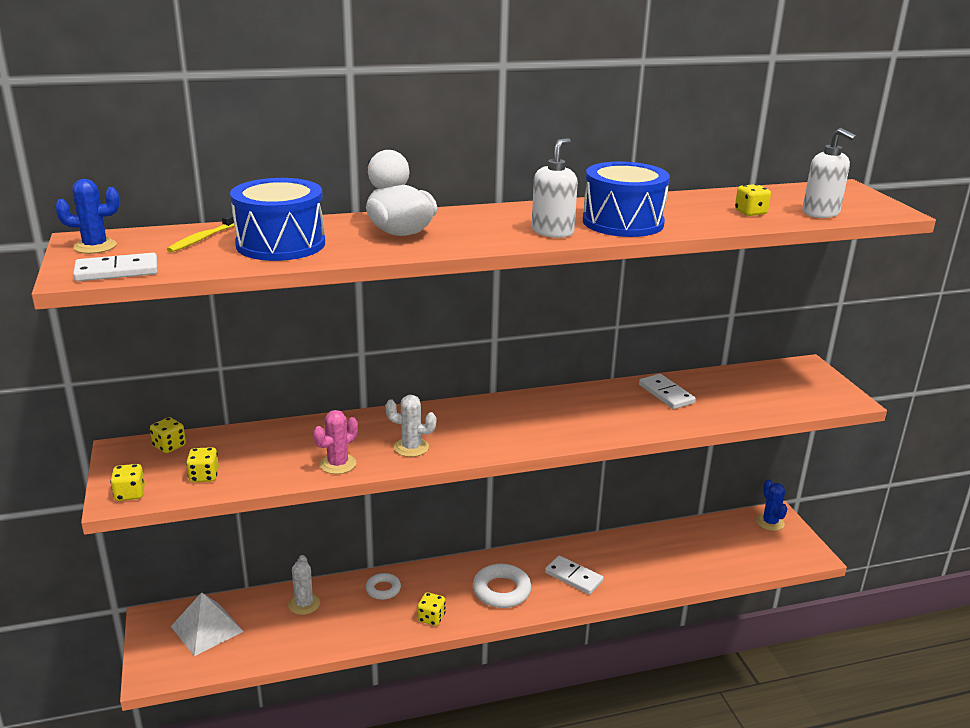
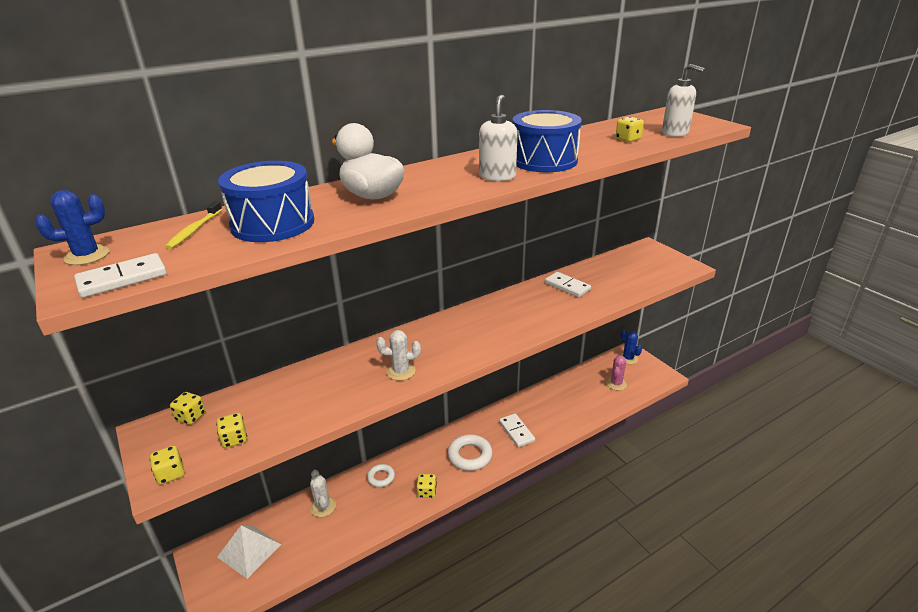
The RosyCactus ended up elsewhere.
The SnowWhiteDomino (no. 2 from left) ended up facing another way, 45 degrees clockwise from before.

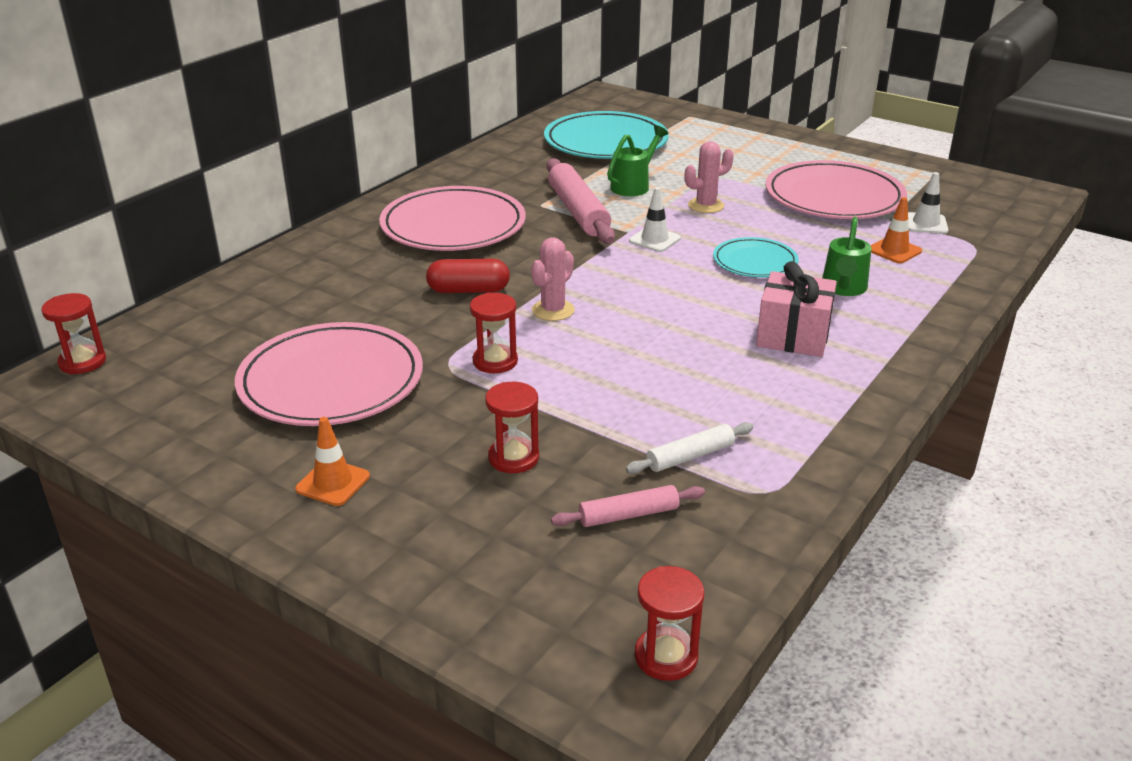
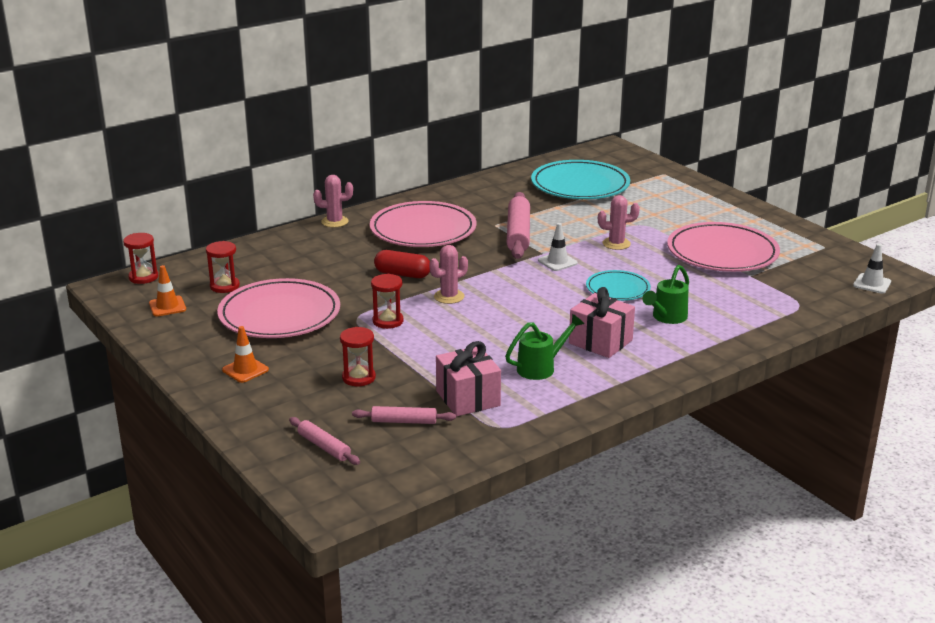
The EmeraldWateringPot (no. 1 from left) ended up elsewhere.
Where the SnowWhiteRollingPin stood, the RosyPresent (no. 1 from left) came to stand.
The RedSandglass (no. 4 from left in the first image) ended up elsewhere.
The OrangeTrafficCone (no. 2 from left in the first image) ended up elsewhere.
The SnowWhiteTrafficCone (no. 2 from left) ended up elsewhere.
The second view gained the RosyRollingPin (no. 1 from left).
The second view gained the RosyCactus (no. 1 from left).

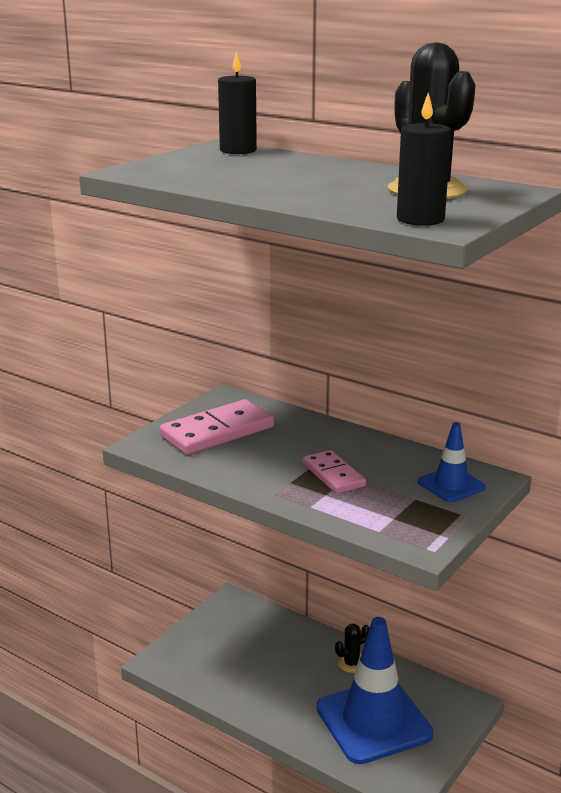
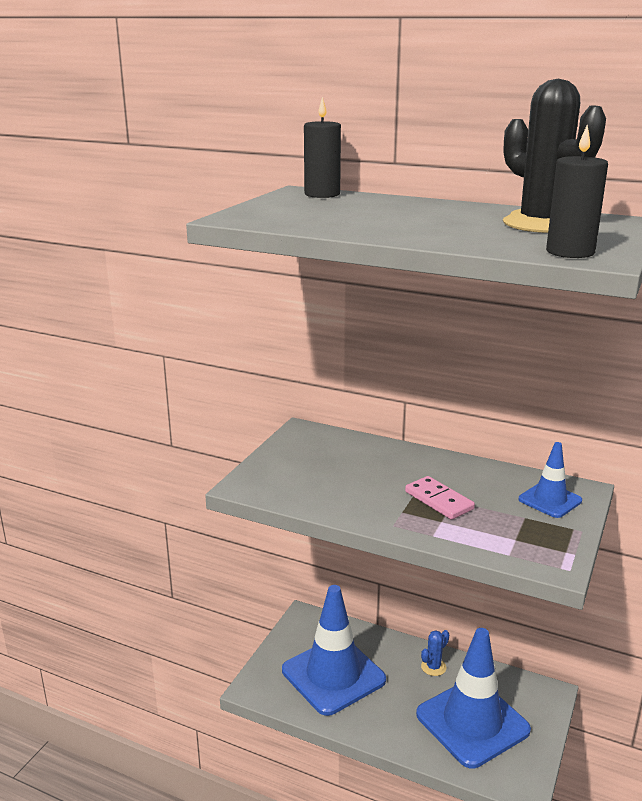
The second view lost the RosyDomino (no. 1 from left).
What was the BlackCactus (no. 1 from left) turned into the RoyalBlueCactus.
The second view gained the RoyalBlueTrafficCone (no. 1 from left).

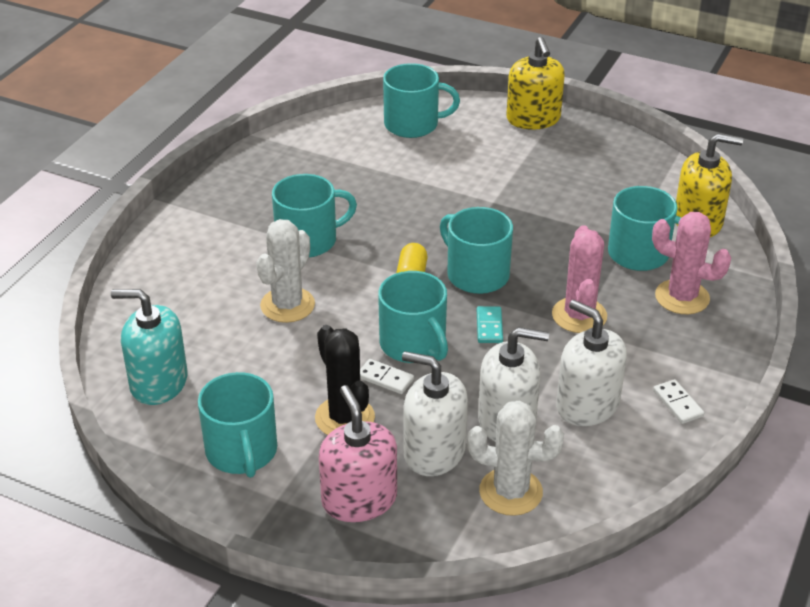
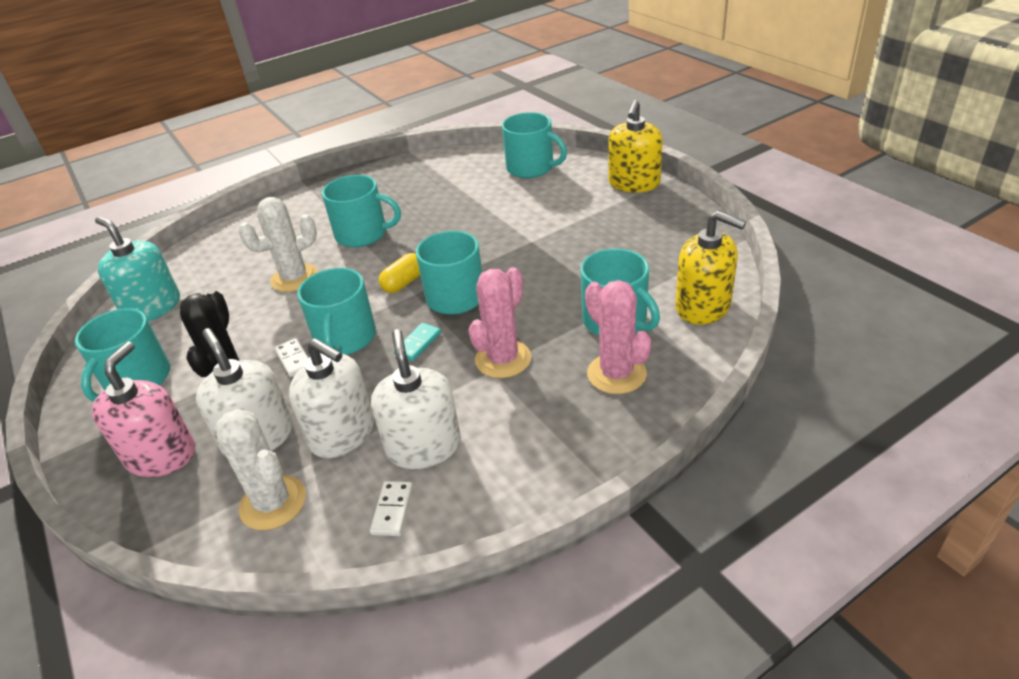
The SnowWhiteDomino (no. 2 from left) ended up elsewhere.

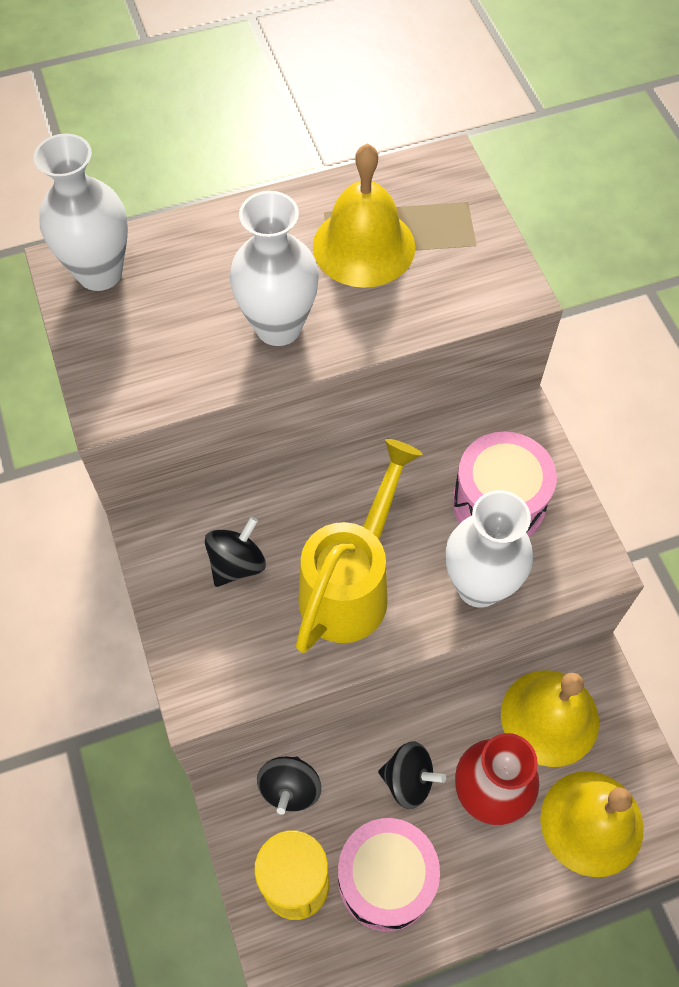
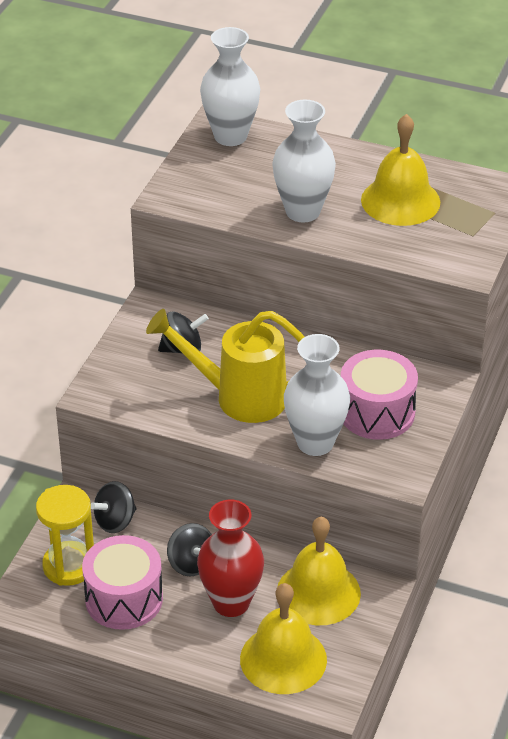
The GoldenWateringPot ended up facing another way, 150 degrees counterclockwise from before.

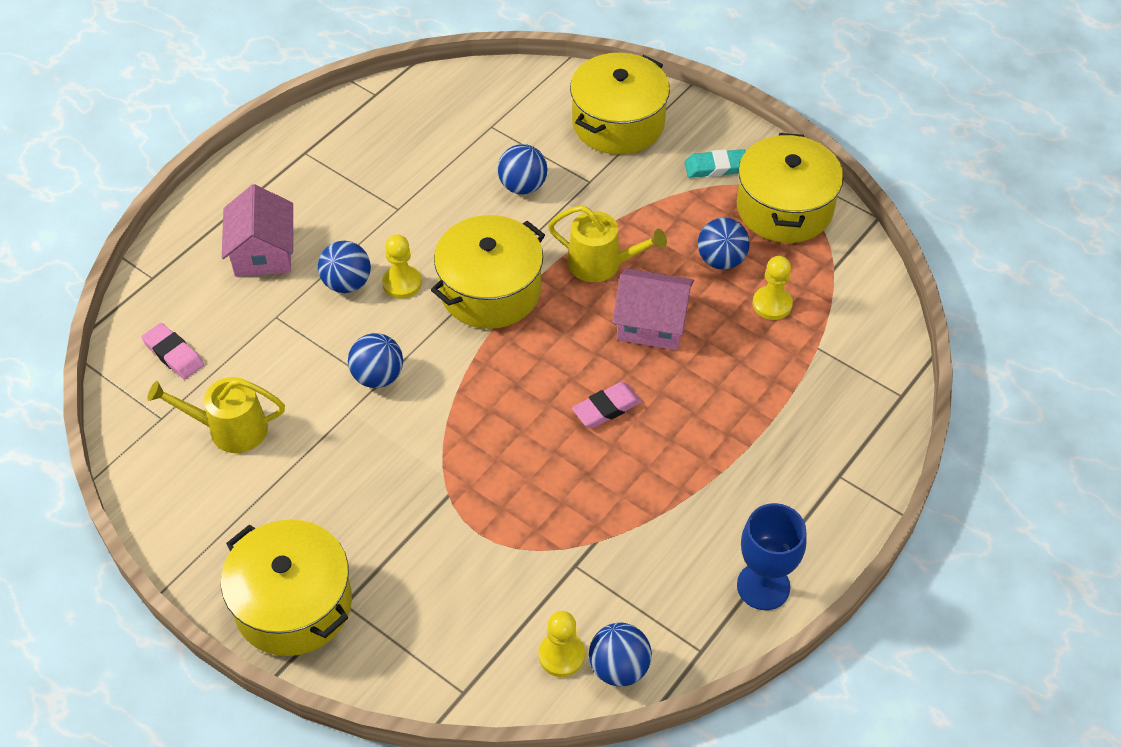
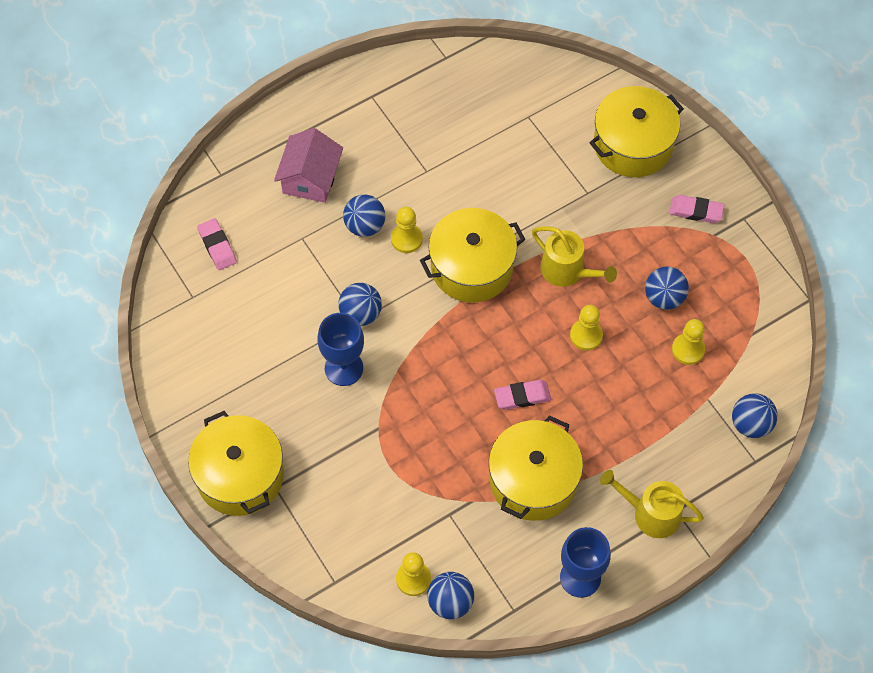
The GoldenWateringPot (no. 1 from left in the first image) ended up elsewhere.
The RoyalBlueSphere (no. 3 from left in the first image) ended up elsewhere.
Where the RosyToyHouse (no. 2 from left) stood, the GoldenGamePawn (no. 3 from left) came to stand.
What was the TurquoisePencilEraser turned into the RosyPencilEraser (no. 3 from left).
The GoldenPot (no. 4 from left in the first image) ended up elsewhere.
The second view gained the RoyalBlueGoblet (no. 1 from left).

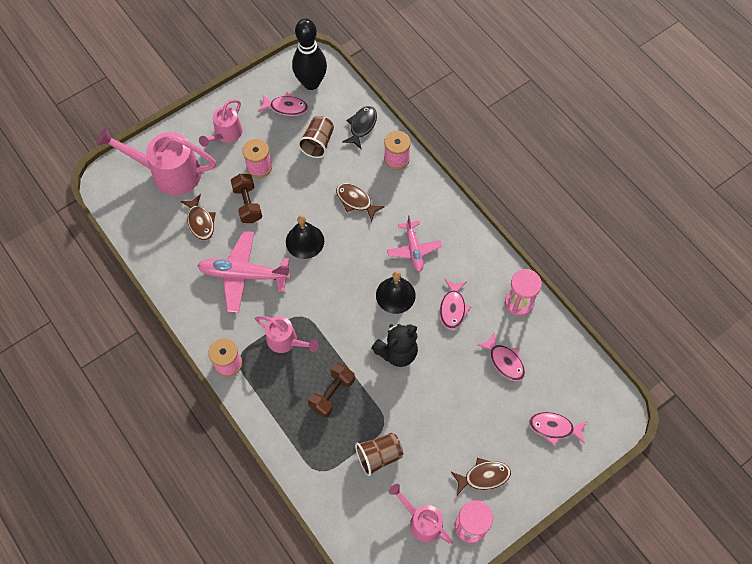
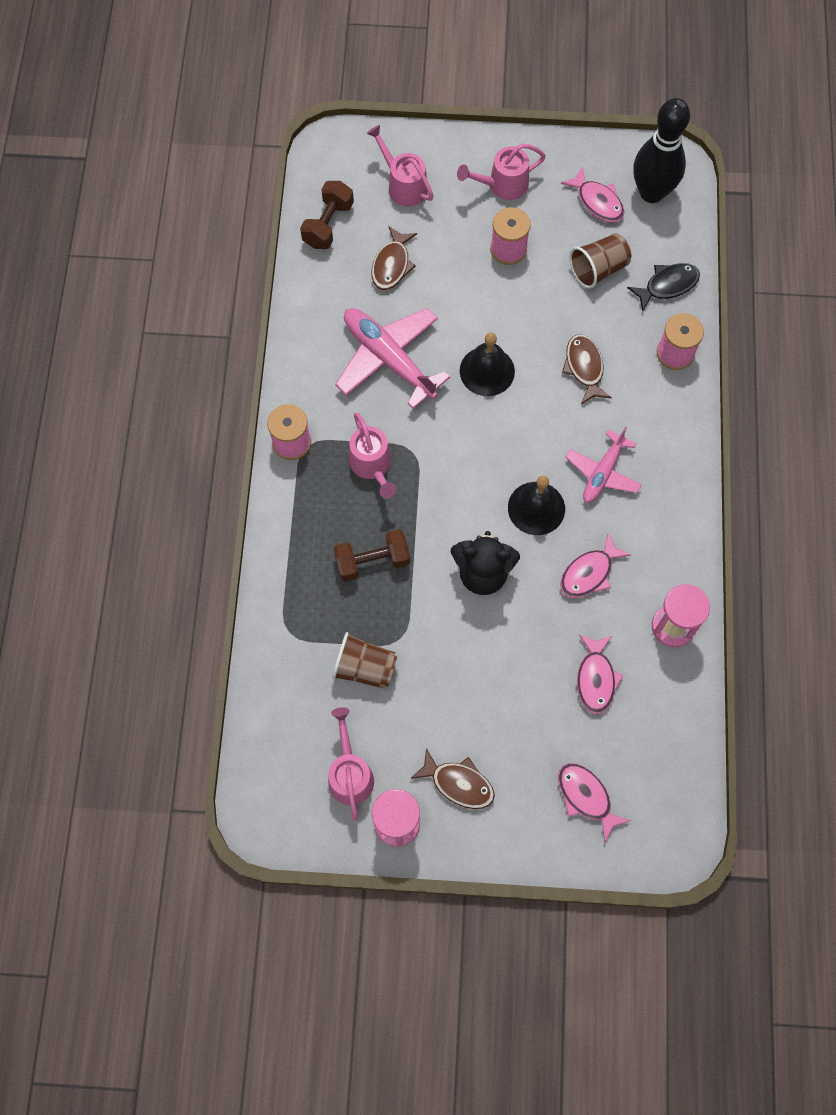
The size of the RosyWateringPot (no. 1 from left in the first image) changed by a factor of 0.58.
The BrownDumbbell (no. 1 from left) ended up elsewhere.

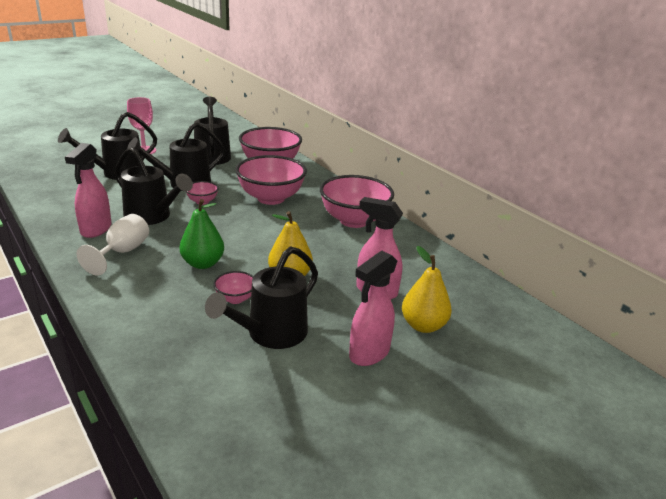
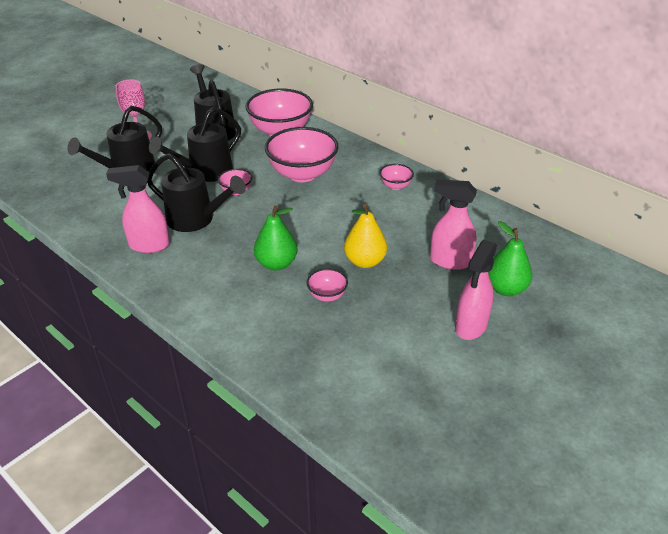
The RosySprayBottle (no. 1 from left) ended up facing another way, 90 degrees clockwise from before.
The second view lost the SnowWhiteGoblet.
The second view lost the BlackWateringPot (no. 5 from left).
The size of the RosyDeepDish (no. 5 from left) changed by a factor of 0.46.
What was the GoldenToyPear (no. 2 from left) turned into the EmeraldToyPear (no. 2 from left).

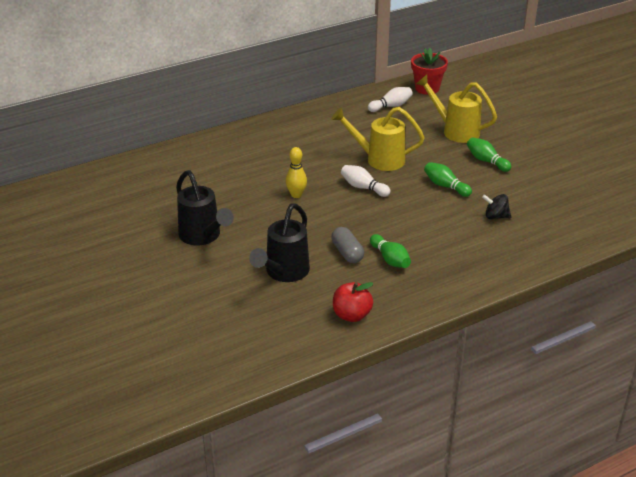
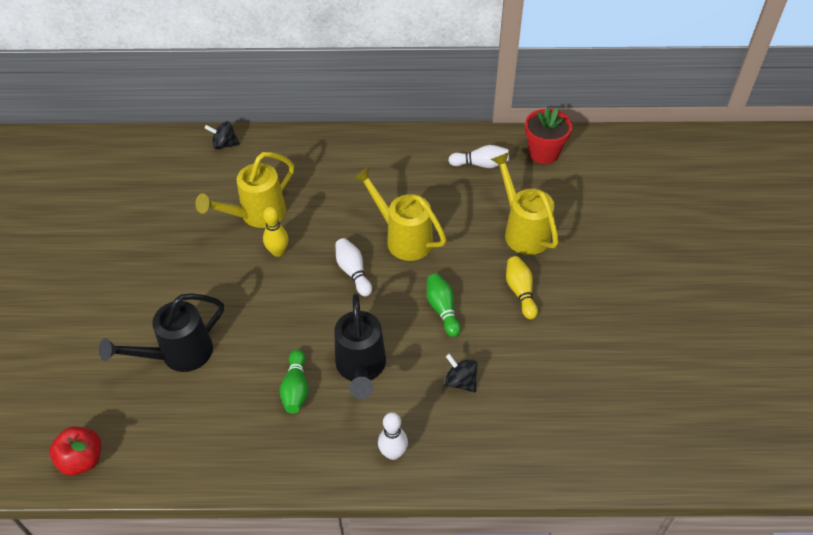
The BlackWateringPot (no. 1 from left in the first image) ended up elsewhere.
The second view lost the GrayCapsule.
The RedToyApple ended up elsewhere.
What was the EmeraldTenpin (no. 3 from left) turned into the GoldenTenpin (no. 2 from left).
The second view gained the GoldenWateringPot (no. 1 from left).
The second view gained the BlackSpinningTop (no. 1 from left).
The second view gained the SnowWhiteTenpin (no. 2 from left).

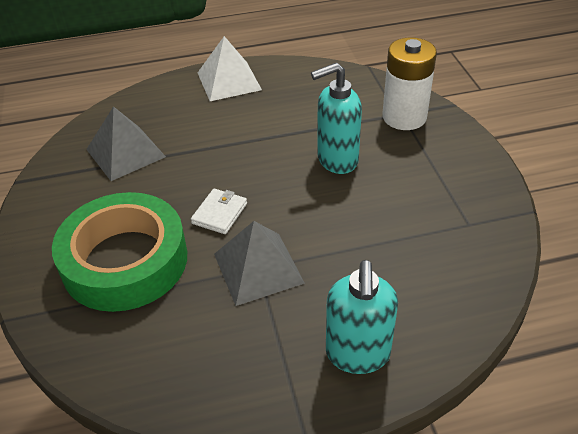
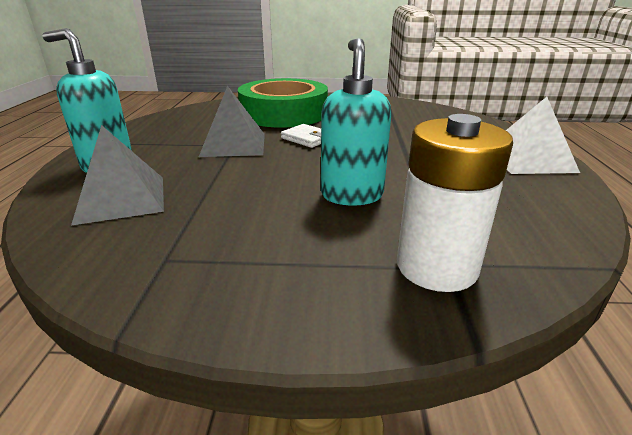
The GrayPyramidShape (no. 1 from left) ended up elsewhere.

